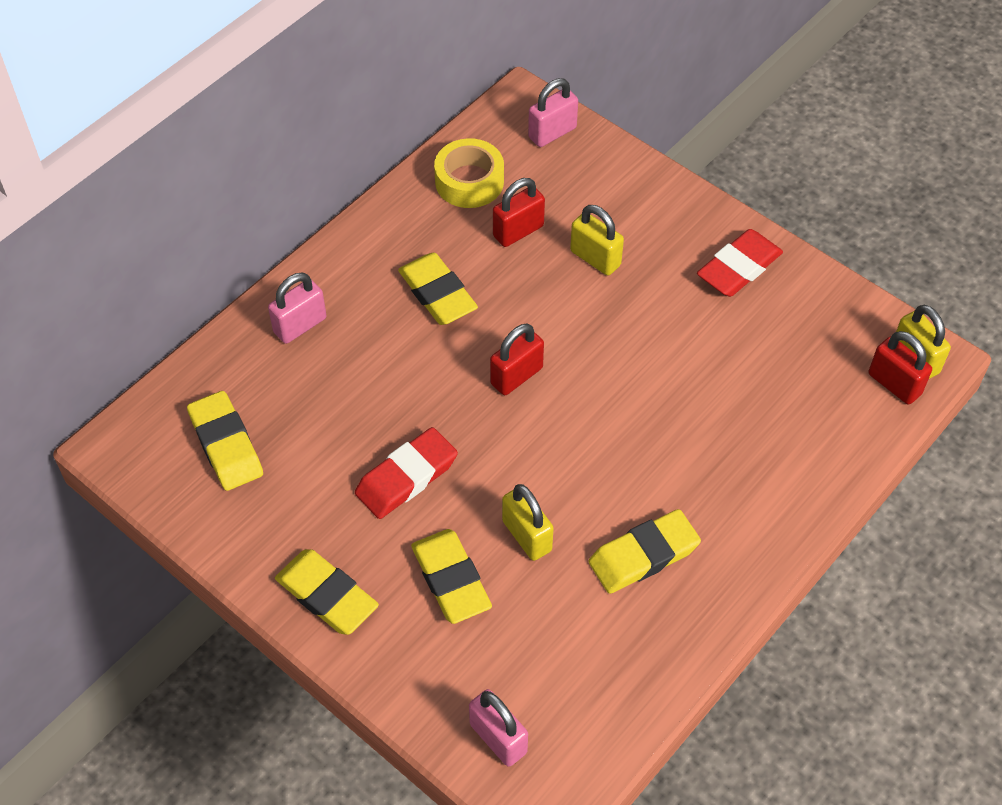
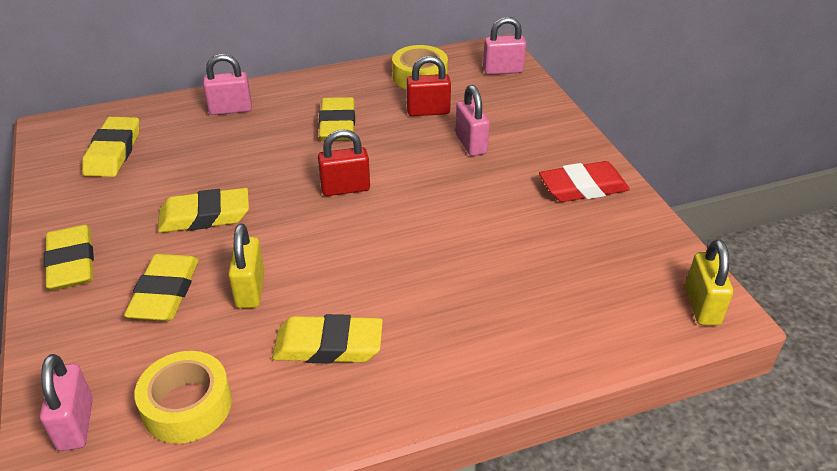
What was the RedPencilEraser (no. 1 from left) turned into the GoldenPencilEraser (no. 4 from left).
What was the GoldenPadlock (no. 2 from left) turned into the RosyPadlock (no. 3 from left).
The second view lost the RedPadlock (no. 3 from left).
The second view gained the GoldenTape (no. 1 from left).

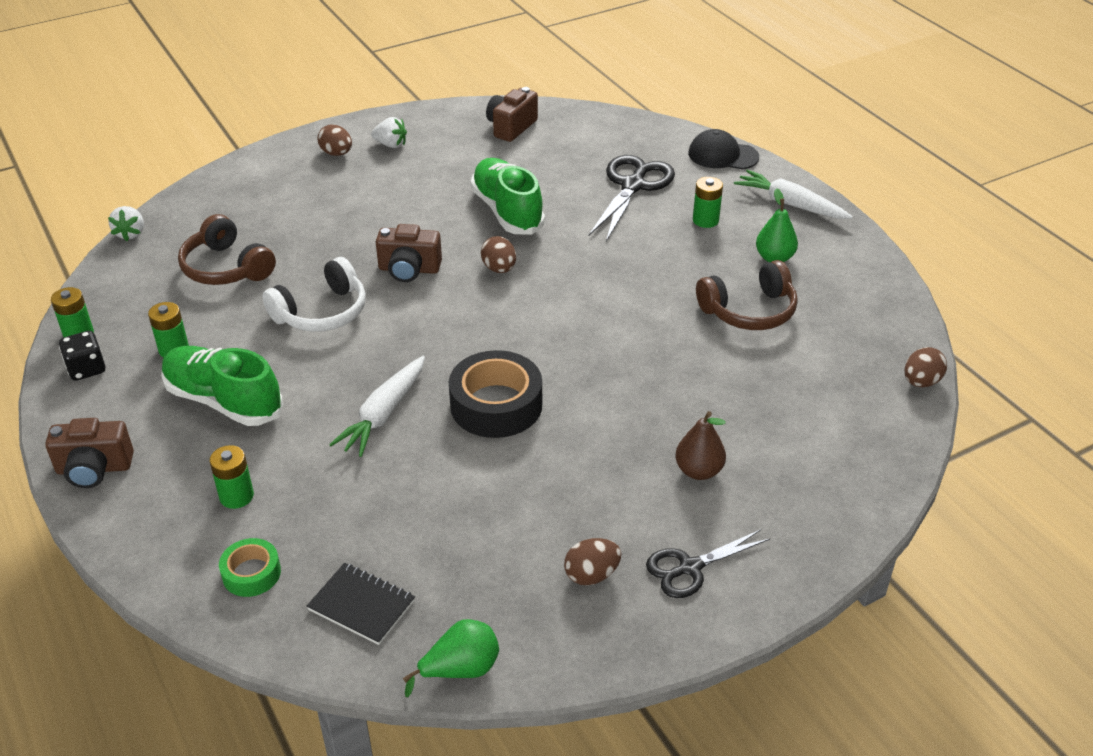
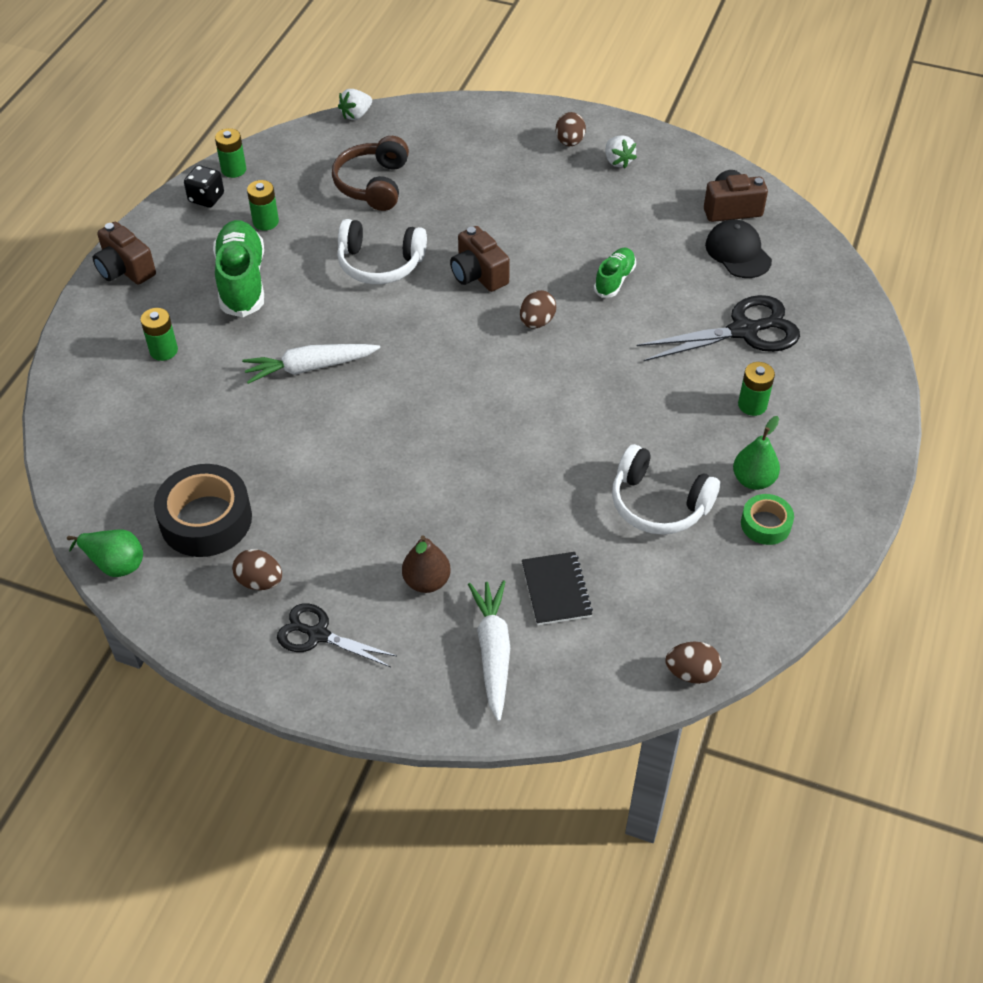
The EmeraldTape ended up elsewhere.
The BlackExerciseBook ended up elsewhere.
The BlackTape ended up elsewhere.
The size of the EmeraldLaceUpShoe (no. 2 from left) changed by a factor of 0.55.
The BlackPeakedCap ended up elsewhere.
What was the BrownHeadphones (no. 2 from left) turned into the SnowWhiteHeadphones (no. 2 from left).
The SnowWhiteCarrot (no. 2 from left) ended up elsewhere.

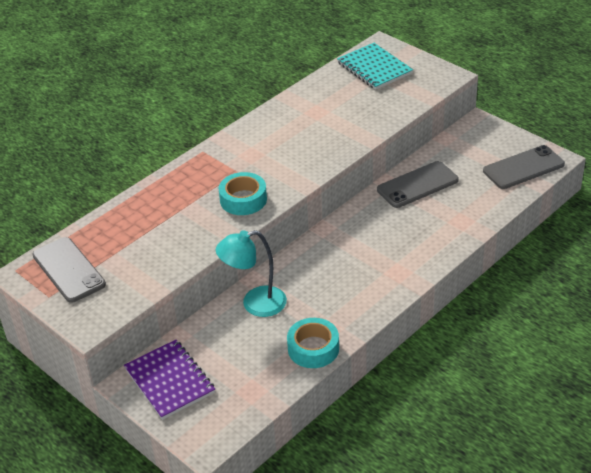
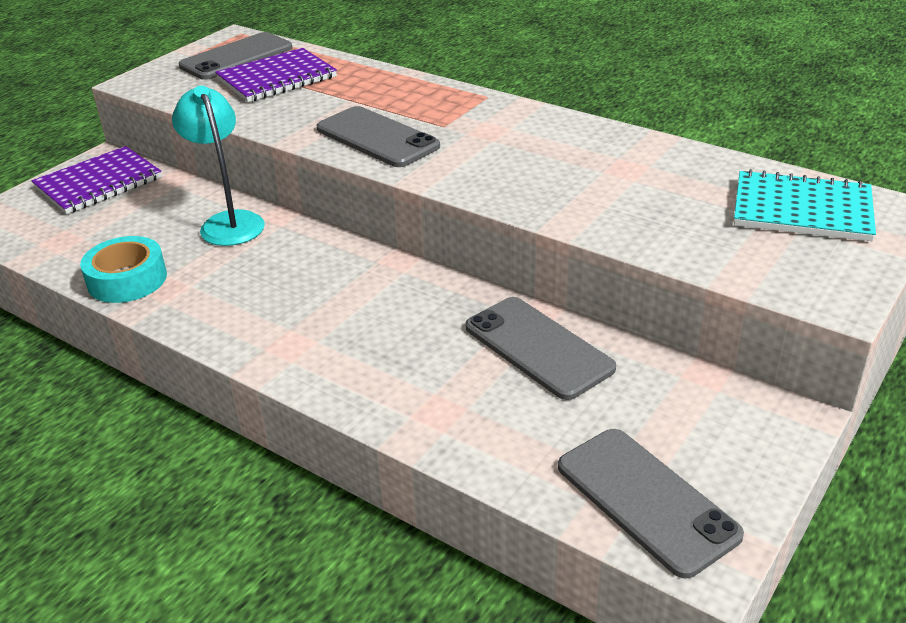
Where the TurquoiseTape (no. 1 from left) stood, the GraySmartphone (no. 2 from left) came to stand.
The TurquoiseExerciseBook ended up facing another way, 60 degrees clockwise from before.
The second view gained the VioletExerciseBook (no. 2 from left).

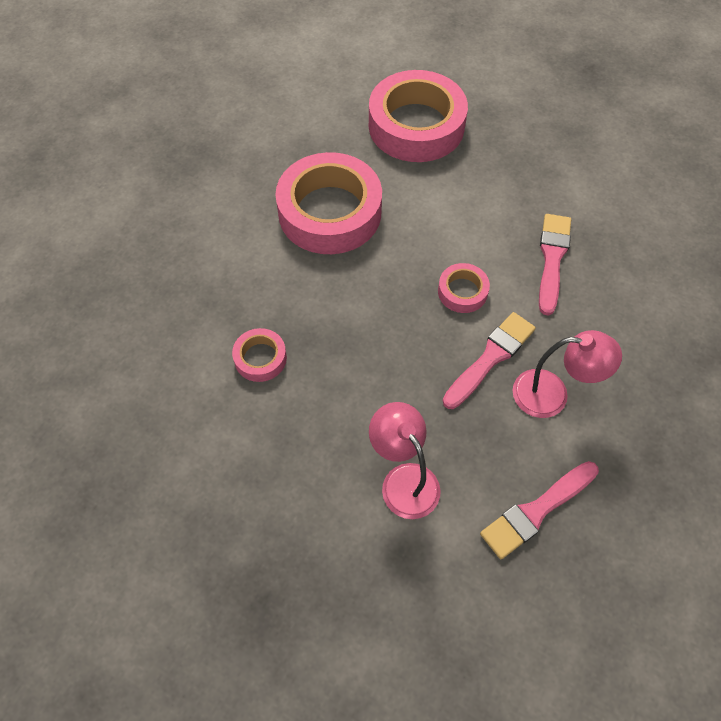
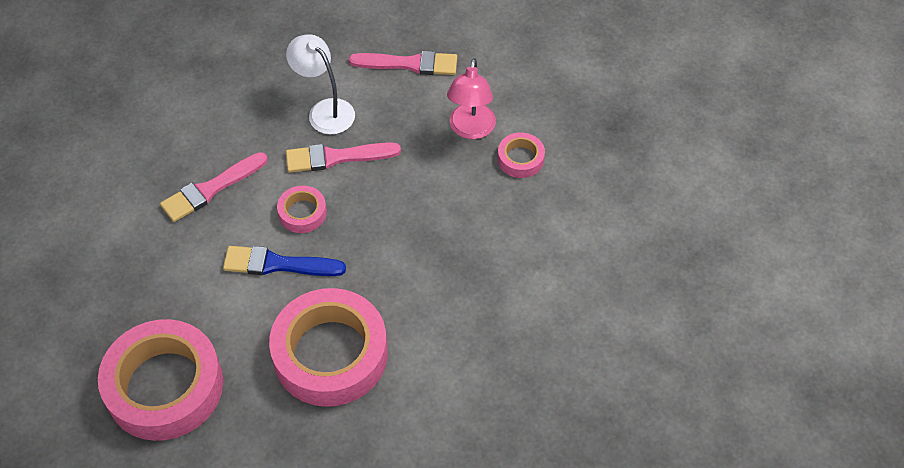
The RosyTape (no. 1 from left in the first image) ended up elsewhere.
What was the RosyLamp (no. 2 from left) turned into the SnowWhiteLamp.
The second view gained the RoyalBluePaintbrush.

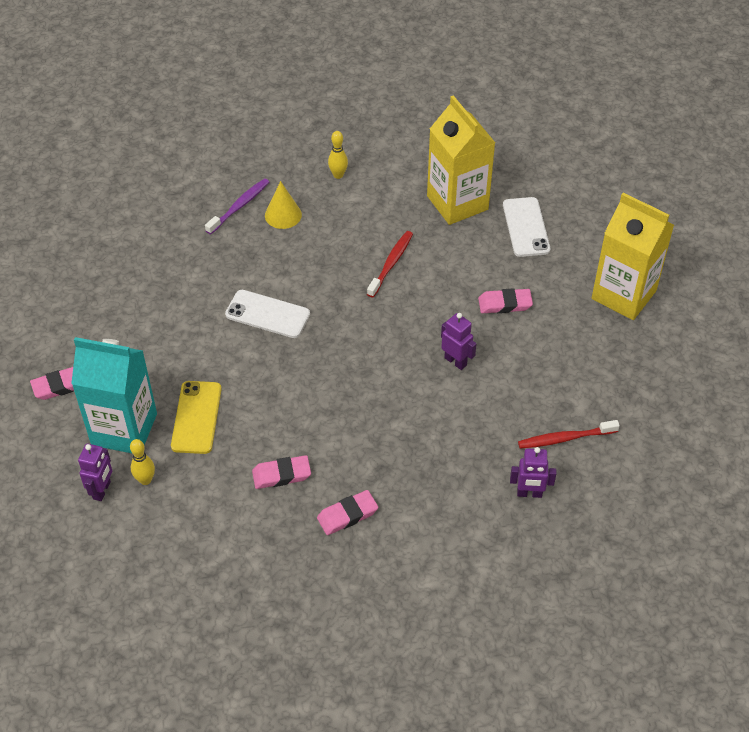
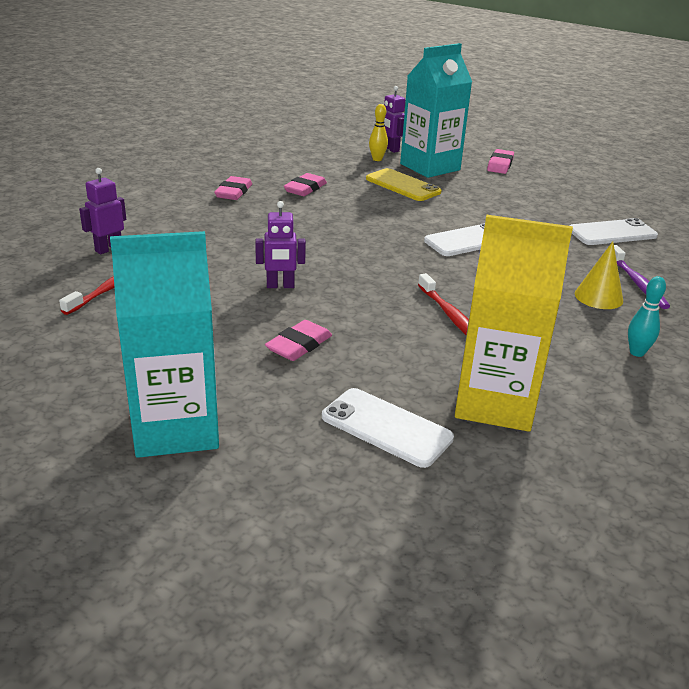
What was the GoldenTenpin (no. 2 from left) turned into the TurquoiseTenpin.
What was the GoldenJuiceCarton (no. 2 from left) turned into the TurquoiseJuiceCarton (no. 1 from left).
The second view gained the SnowWhiteSmartphone (no. 3 from left).

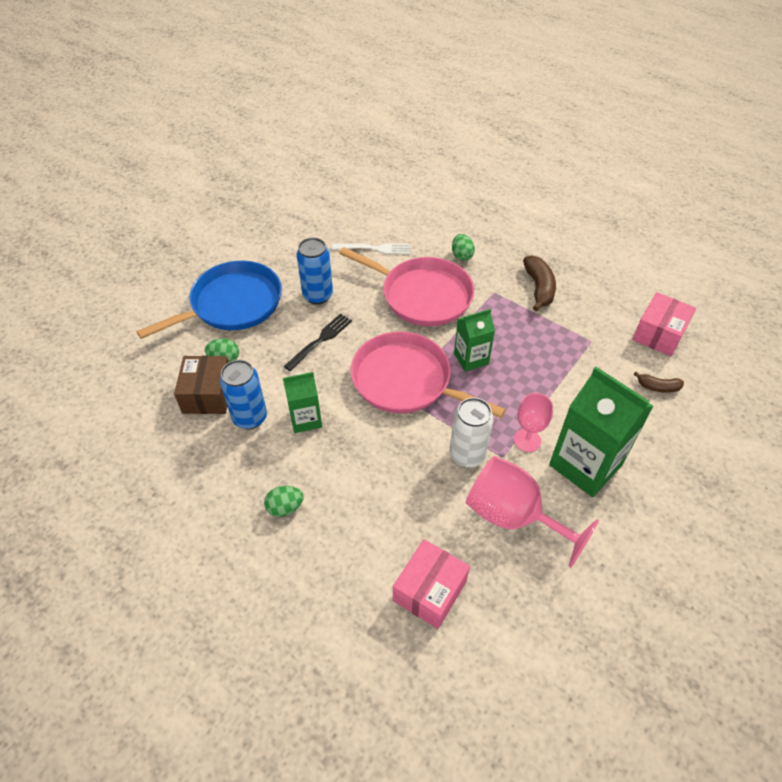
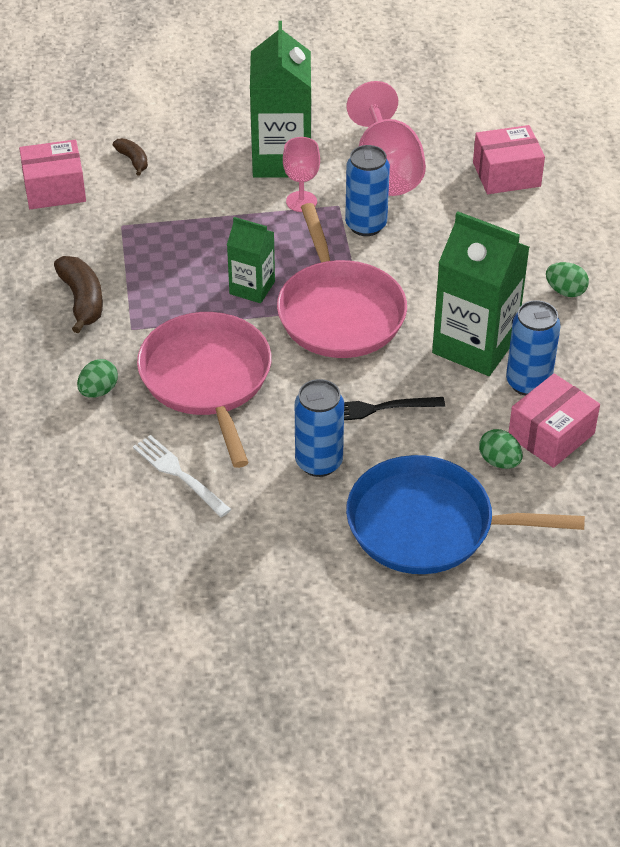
What was the BrownPackage turned into the RosyPackage (no. 3 from left).
The size of the EmeraldJuiceCarton (no. 1 from left in the first image) changed by a factor of 1.79.
What was the SnowWhiteCan turned into the RoyalBlueCan (no. 2 from left).
The BrownBananaFruit (no. 1 from left) ended up facing another way, 120 degrees clockwise from before.

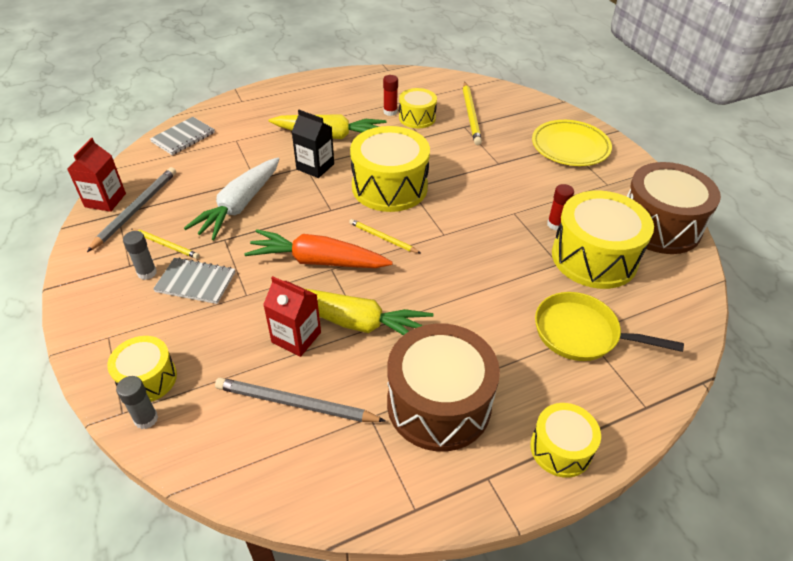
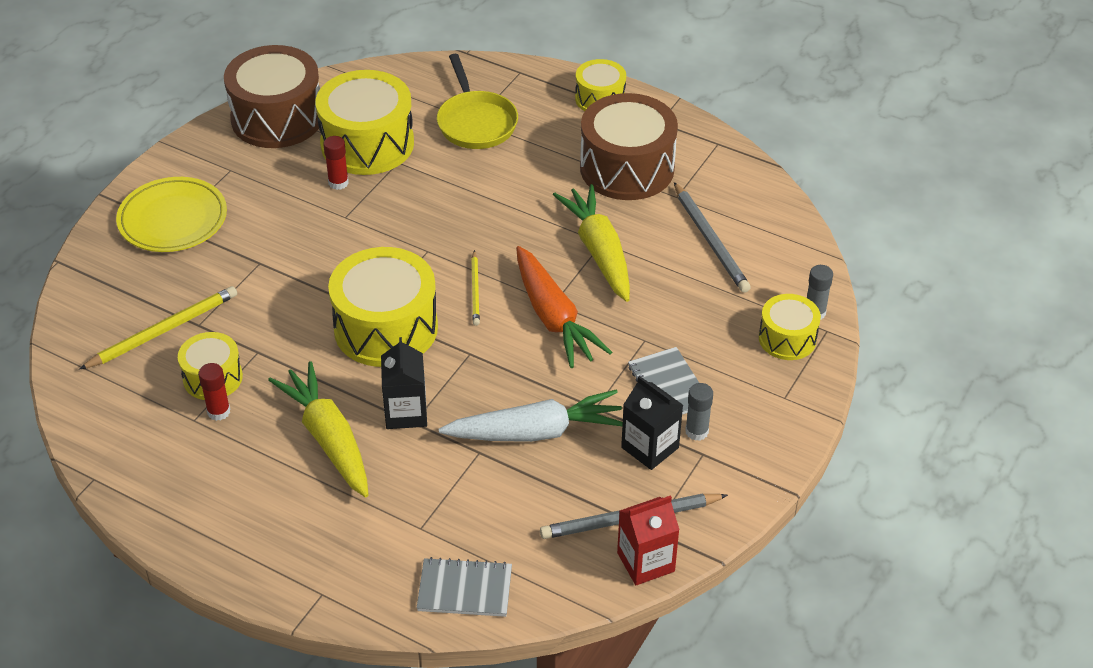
Where the GoldenWoodenPencil (no. 1 from left) stood, the BlackJuiceCarton (no. 2 from left) came to stand.
The second view lost the RedJuiceCarton (no. 2 from left).

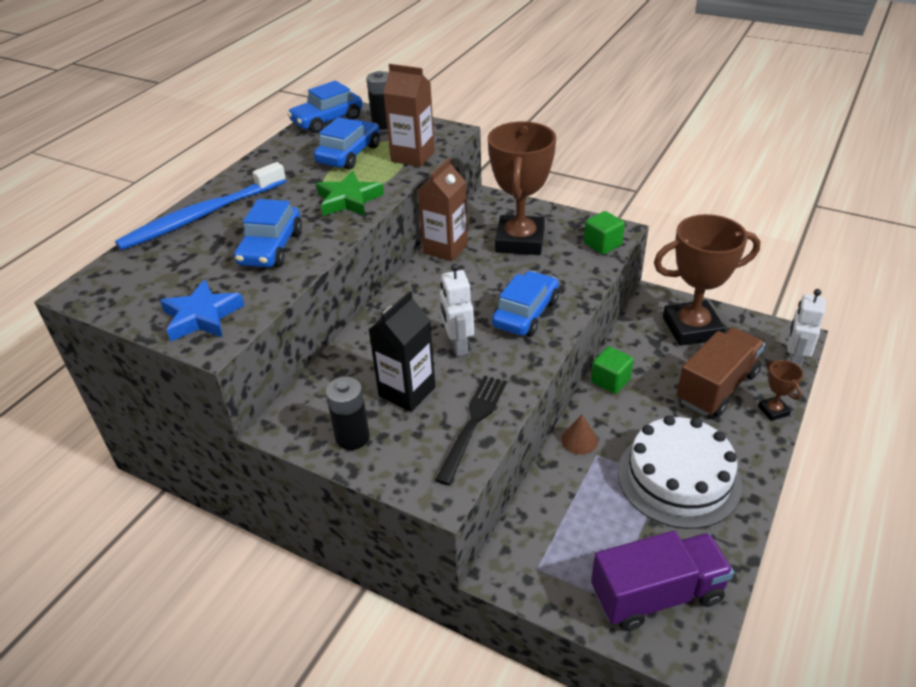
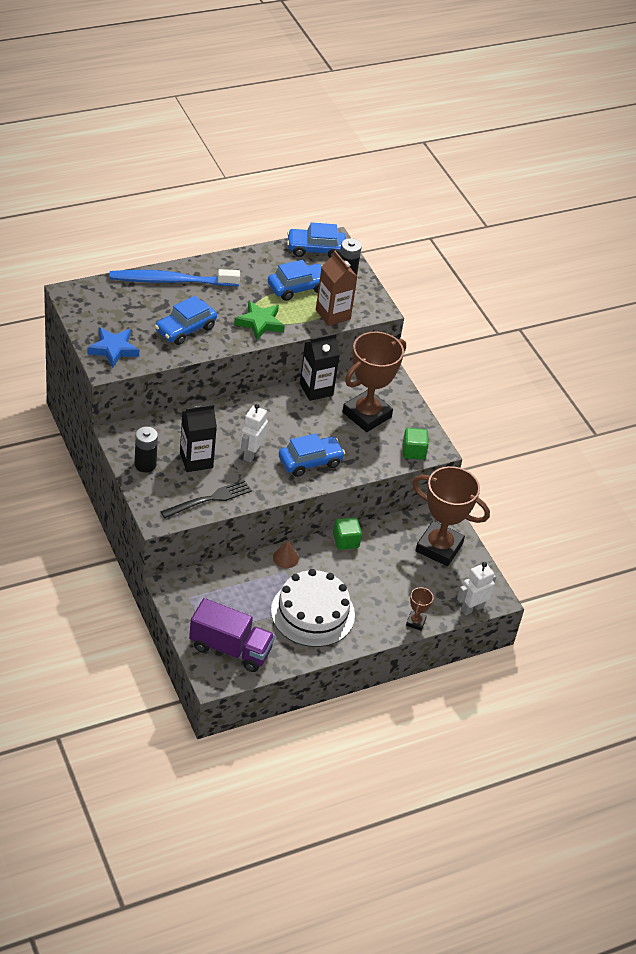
What was the BrownJuiceCarton (no. 2 from left) turned into the BlackJuiceCarton (no. 2 from left).
The second view lost the BrownToyTruck.

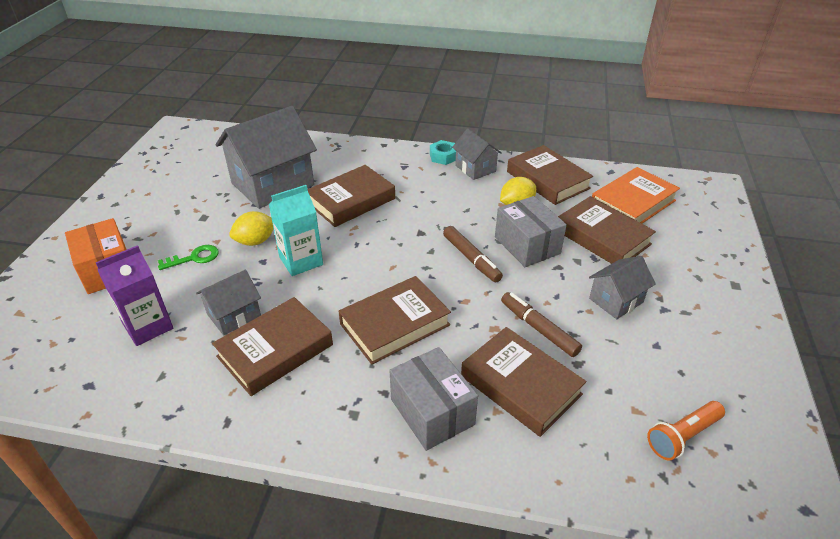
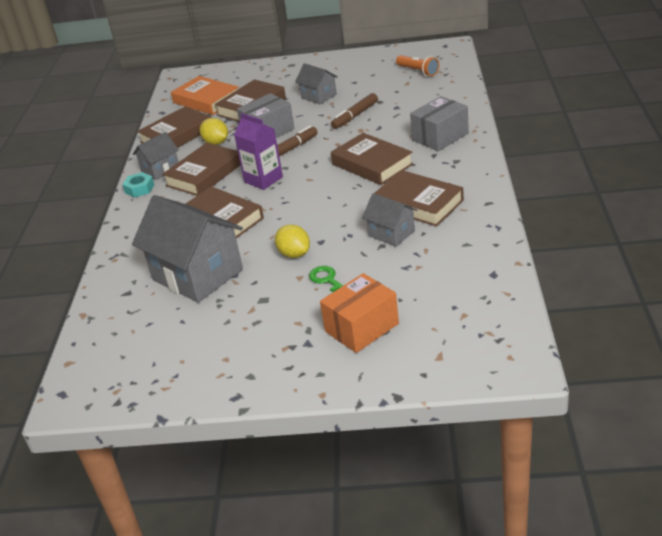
The VioletJuiceCarton ended up elsewhere.
The second view lost the TurquoiseJuiceCarton.
The BrownBook (no. 4 from left in the first image) ended up elsewhere.

